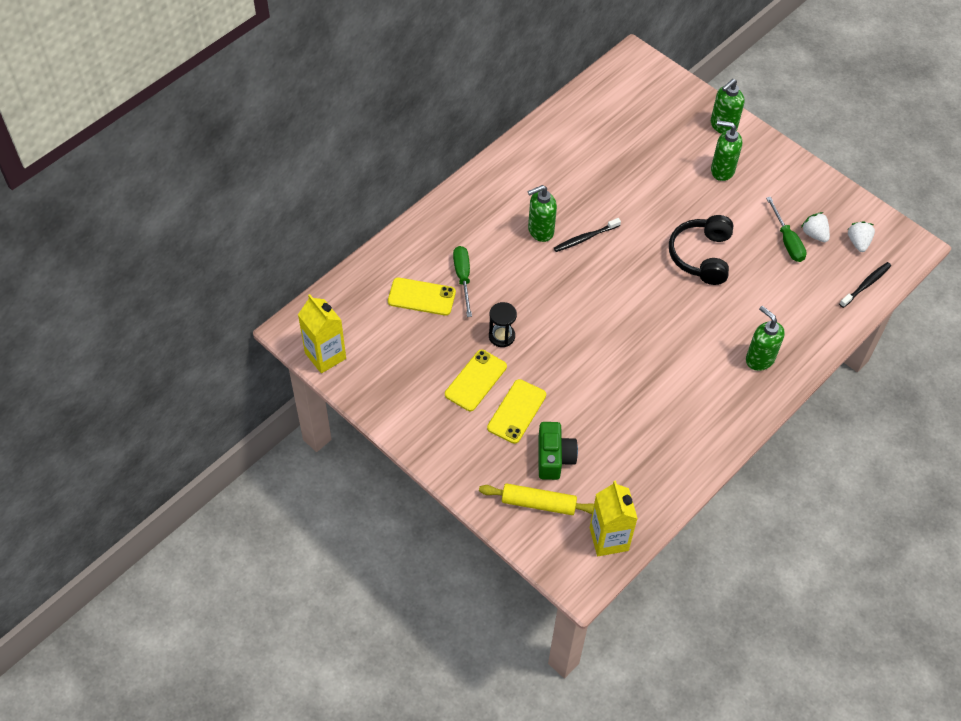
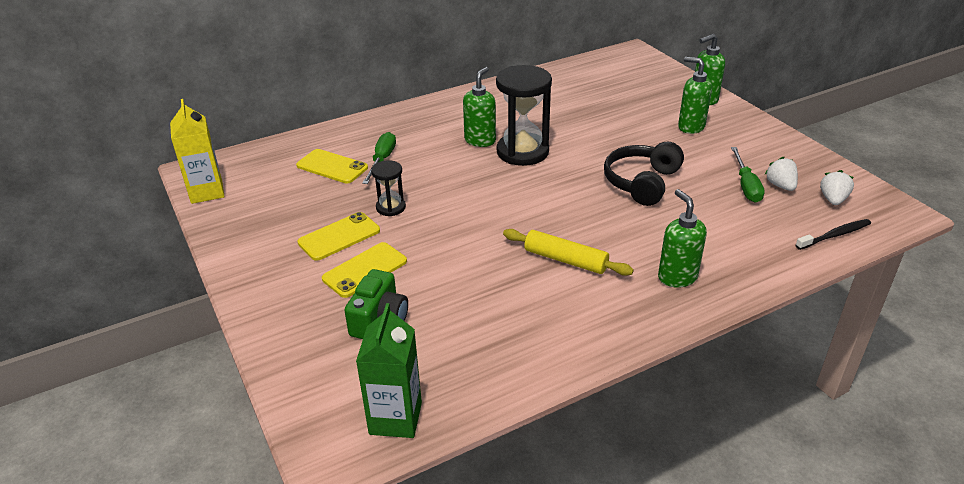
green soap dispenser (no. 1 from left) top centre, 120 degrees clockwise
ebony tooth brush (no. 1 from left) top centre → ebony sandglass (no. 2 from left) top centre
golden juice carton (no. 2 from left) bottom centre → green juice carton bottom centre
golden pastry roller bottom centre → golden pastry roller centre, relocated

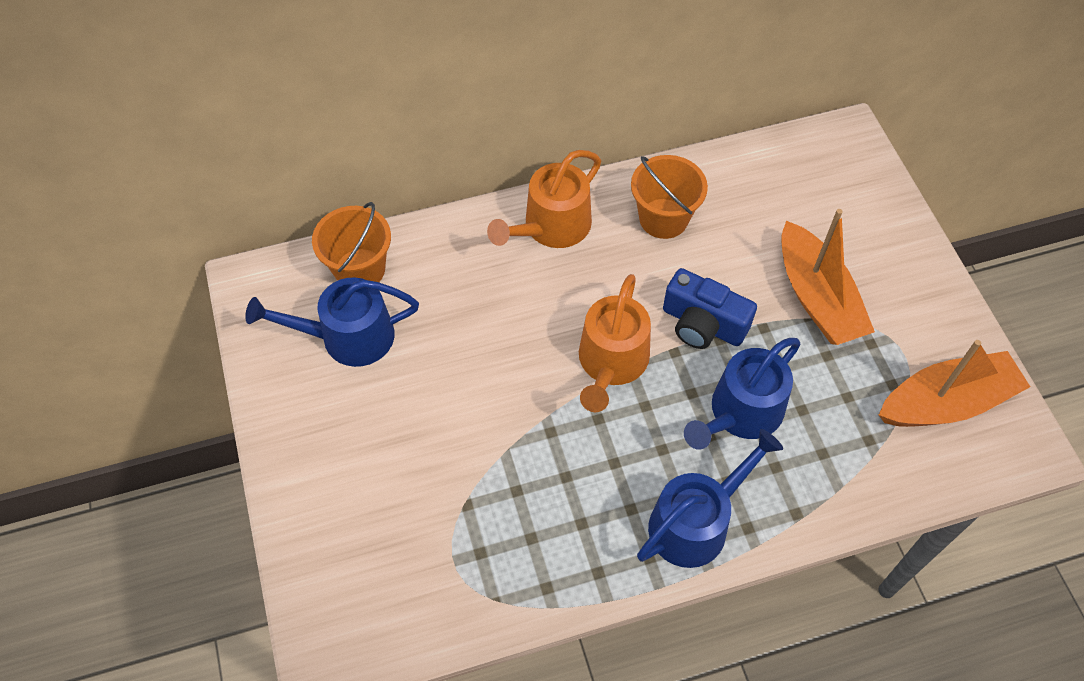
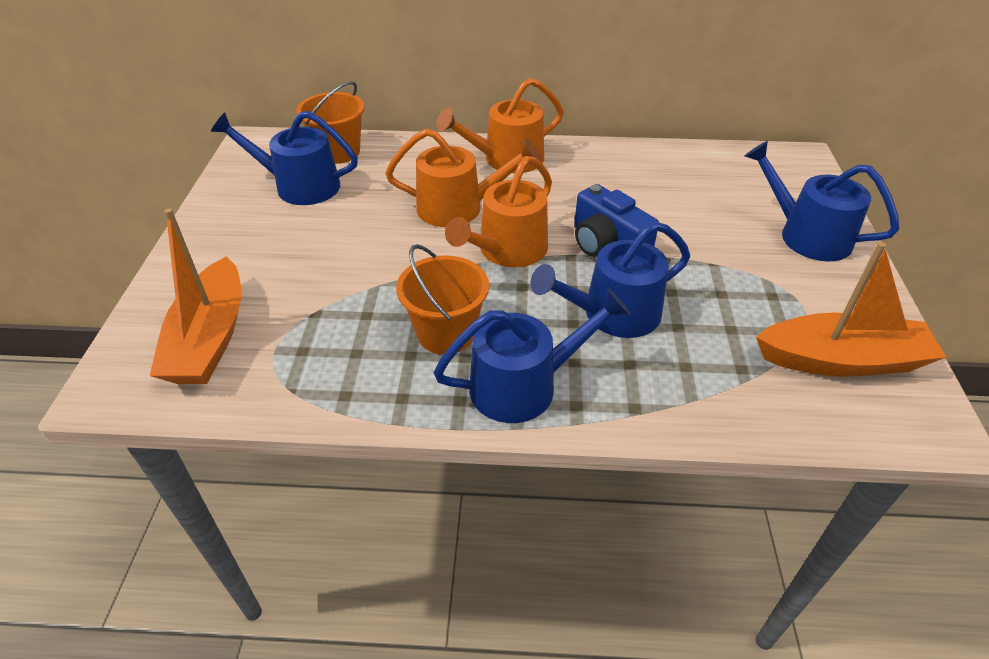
orange sand bucket (no. 2 from left) top centre → orange sand bucket (no. 2 from left) centre, relocated
orange sailboat (no. 1 from left) middle right → orange sailboat (no. 1 from left) middle left, relocated
- → orange watering pot (no. 1 from left) top centre
- → cobalt watering pot (no. 4 from left) top right

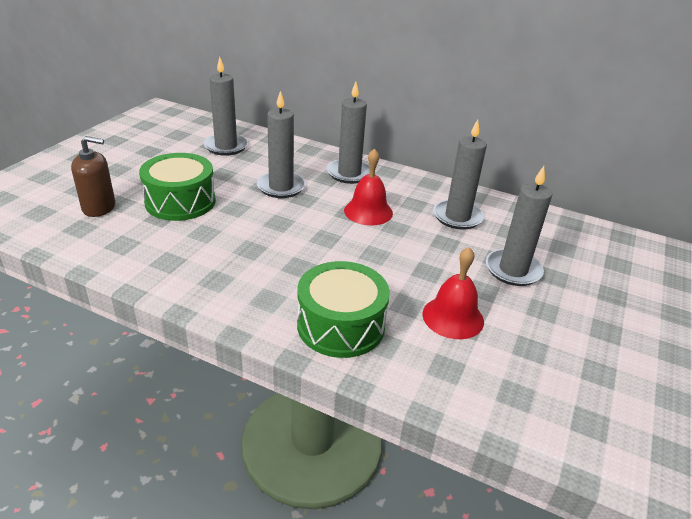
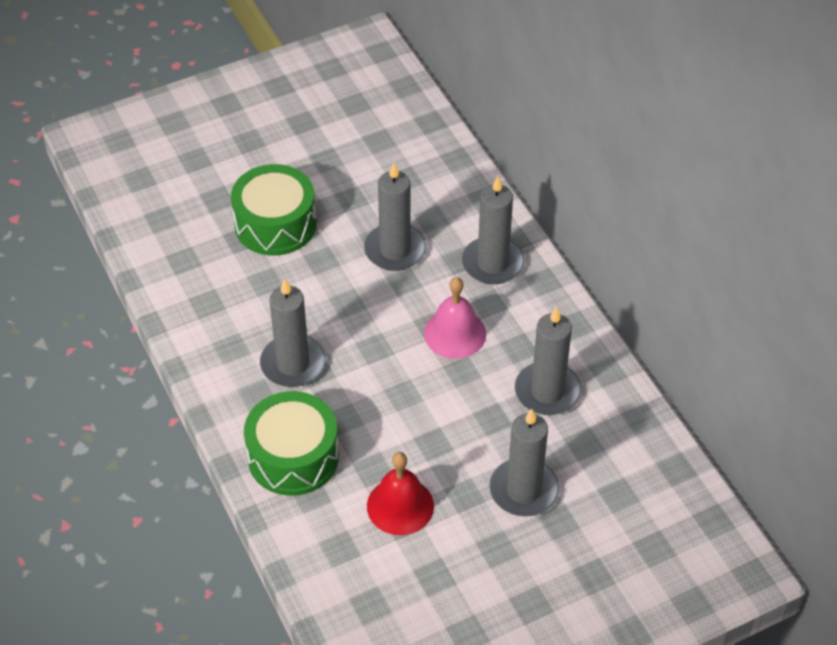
grey wax candle (no. 1 from left) top left → grey wax candle (no. 1 from left) centre, relocated
brown soap dispenser middle left → -
crimson bell (no. 1 from left) centre → pink bell centre

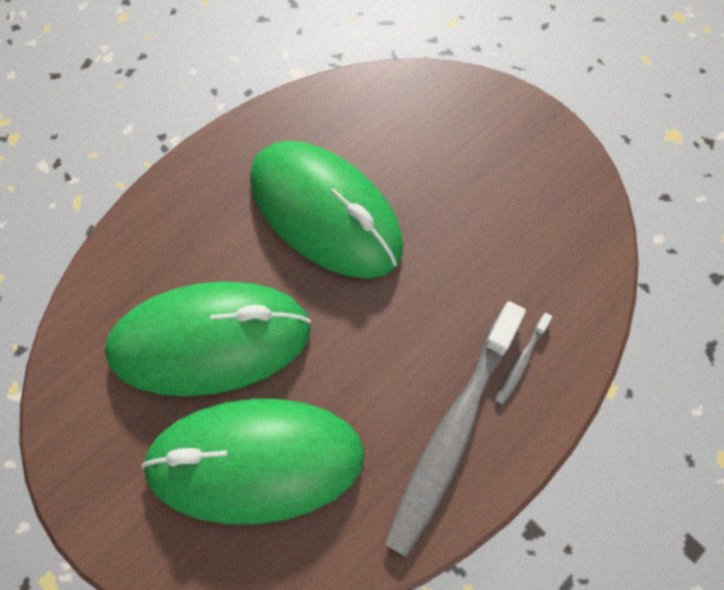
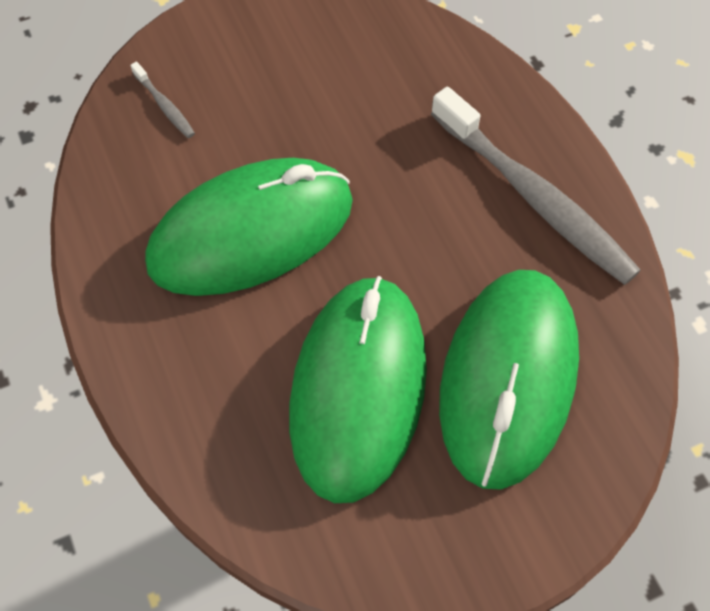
grey tooth brush (no. 2 from left in the first image) middle right → grey tooth brush (no. 1 from left) top left, relocated

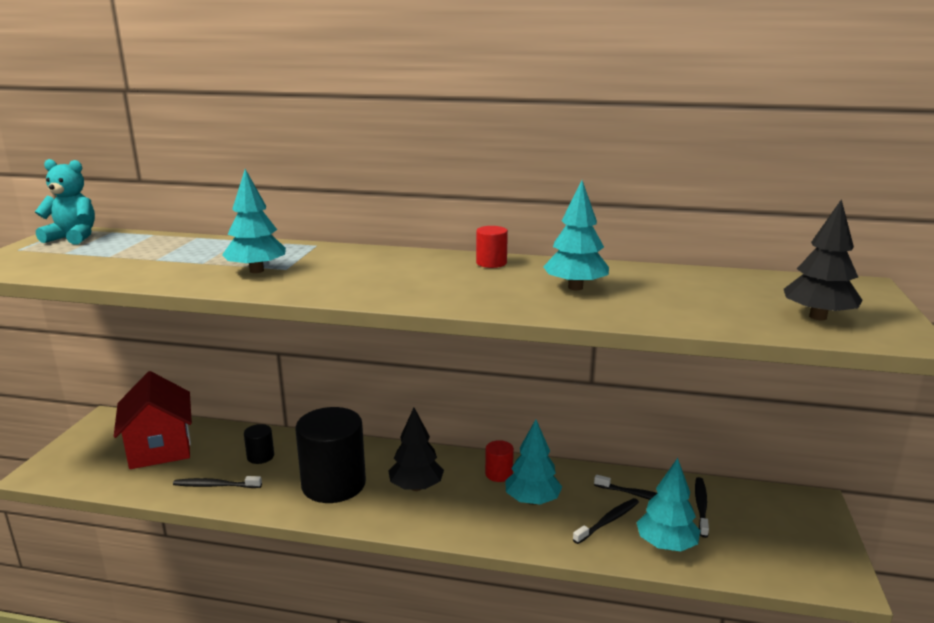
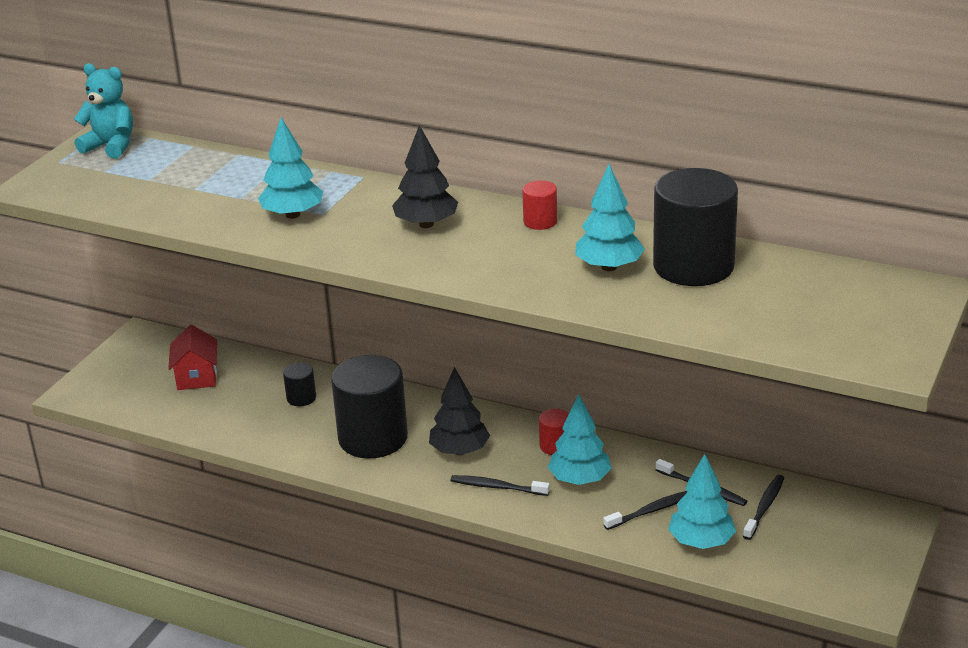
ebony toy tree (no. 2 from left in the first image) middle right → ebony toy tree (no. 1 from left) top centre, relocated
crimson house bottom left → crimson house middle left, x0.62
ebony tooth brush (no. 1 from left) bottom left → ebony tooth brush (no. 1 from left) bottom centre, relocated
- → ebony cylinder (no. 3 from left) middle right

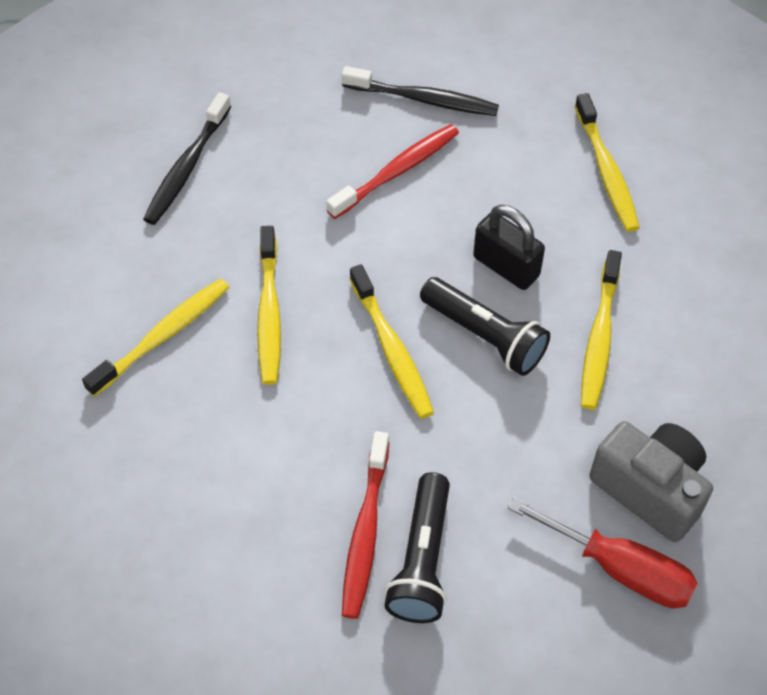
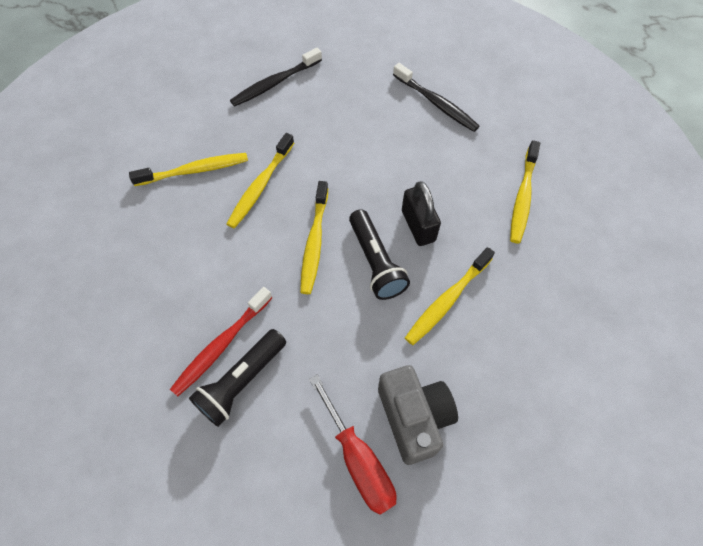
crimson tooth brush (no. 2 from left) top centre → -

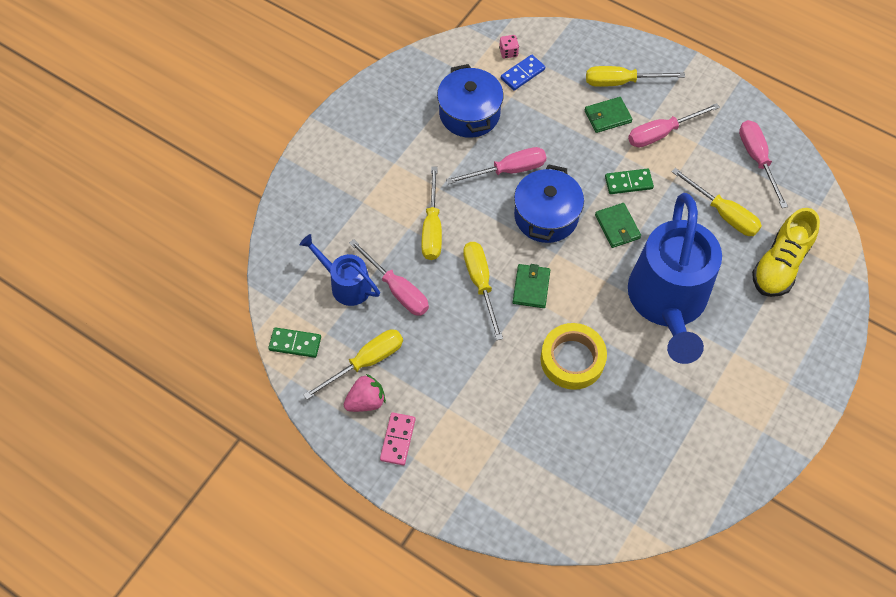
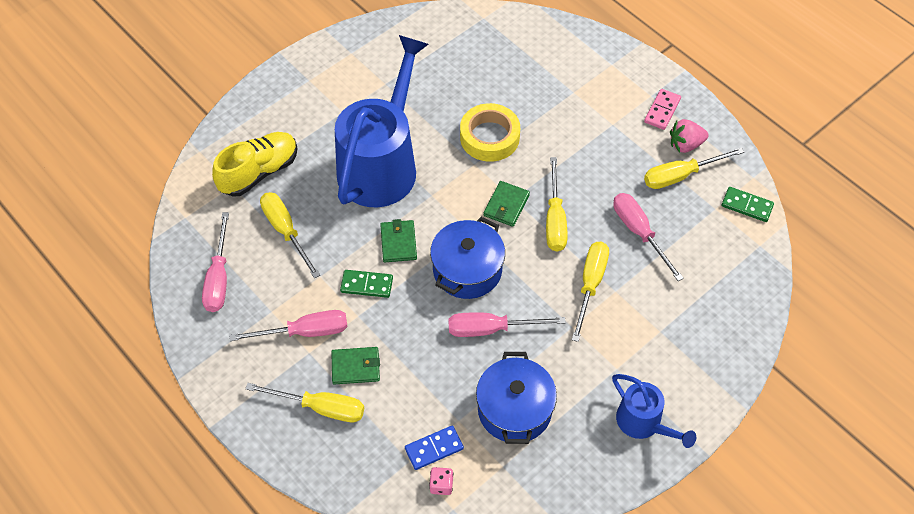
cobalt watering pot (no. 1 from left in the first image) centre → cobalt watering pot (no. 2 from left) bottom right, relocated

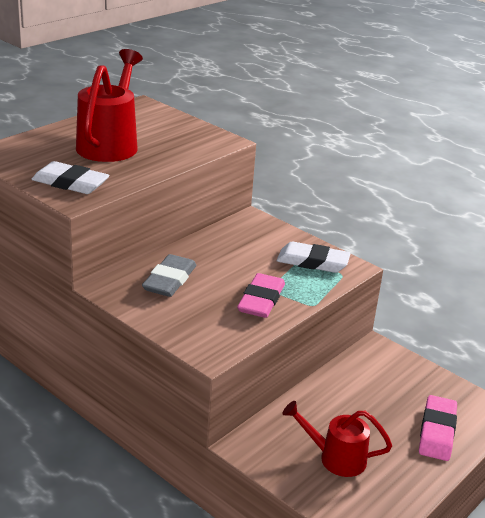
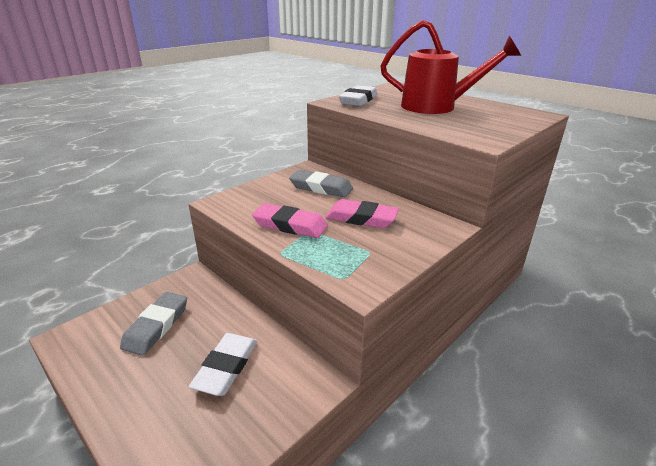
snow-white pencil eraser (no. 2 from left in the first image) centre → snow-white pencil eraser (no. 1 from left) bottom centre, relocated
pink pencil eraser (no. 2 from left) bottom right → pink pencil eraser (no. 2 from left) centre, relocated
crimson watering pot (no. 2 from left) bottom right → grey pencil eraser (no. 1 from left) bottom left

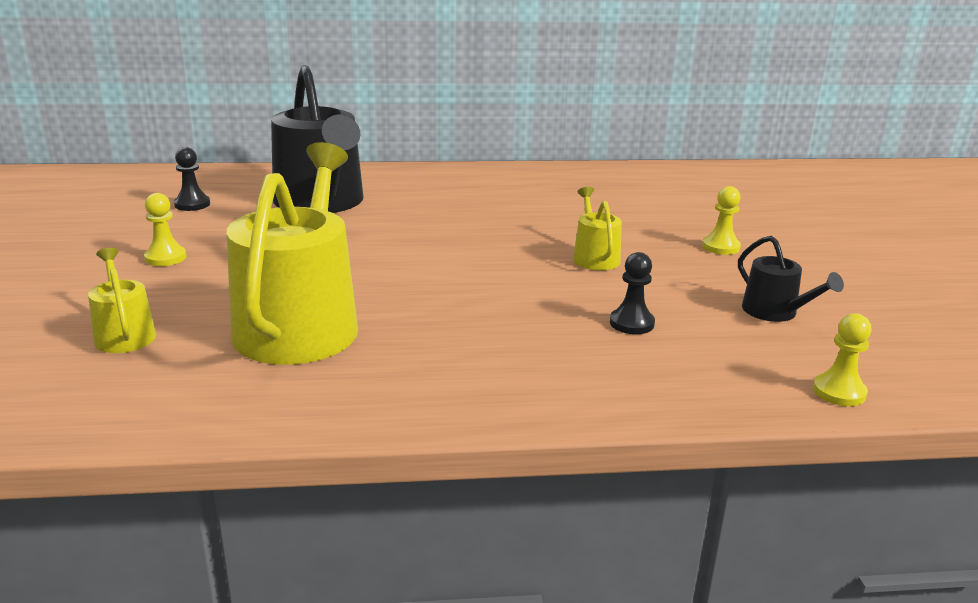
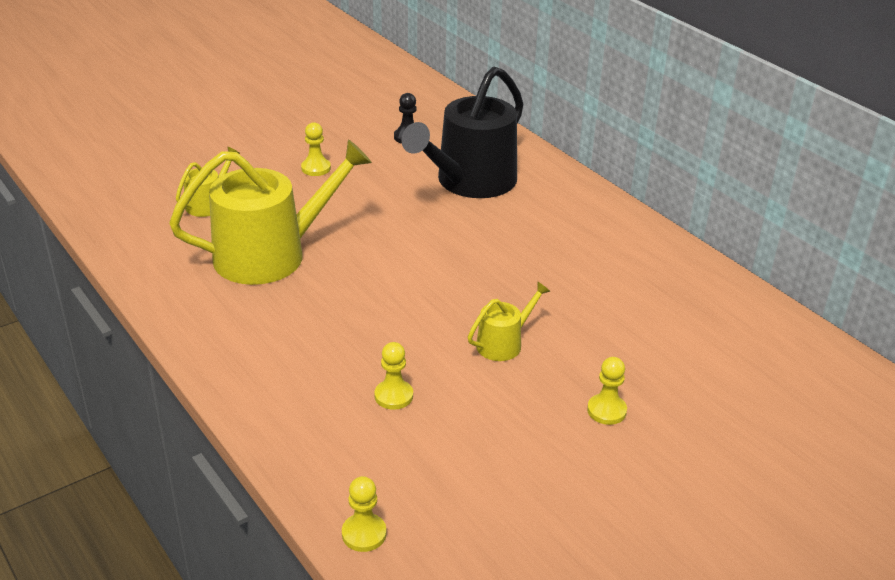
ebony watering pot (no. 2 from left) middle right → -
ebony pawn (no. 2 from left) centre → golden pawn (no. 3 from left) centre

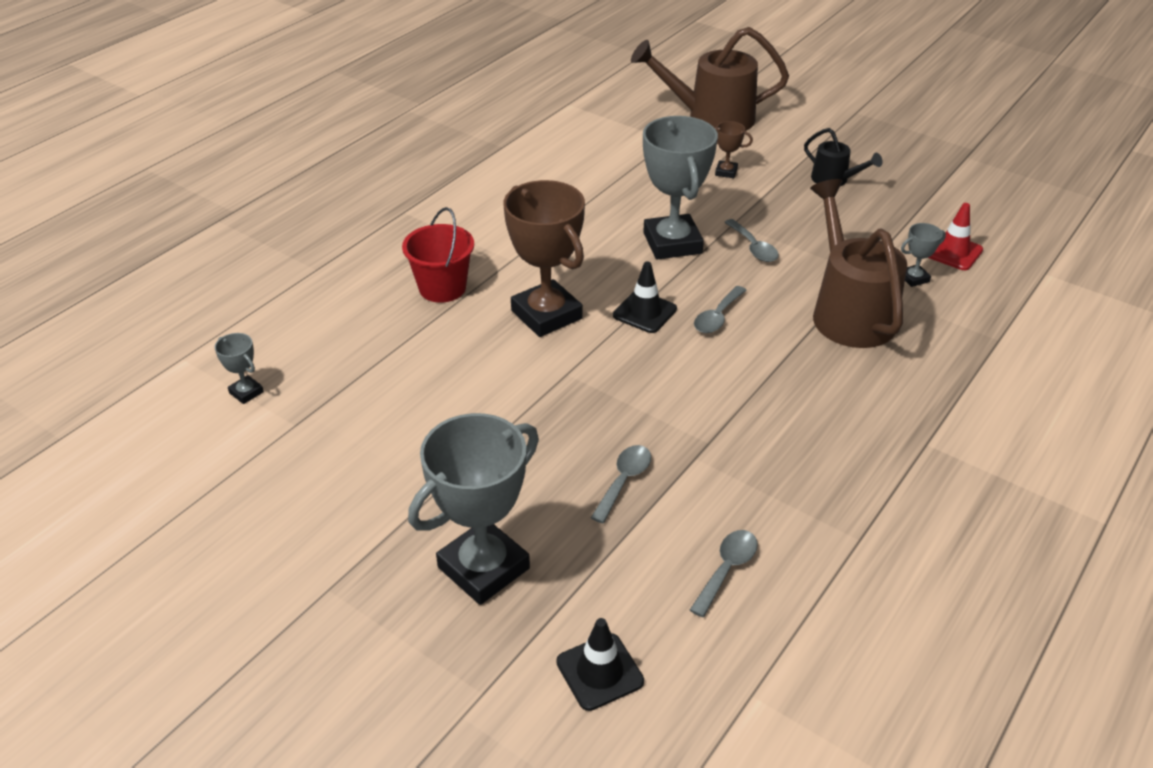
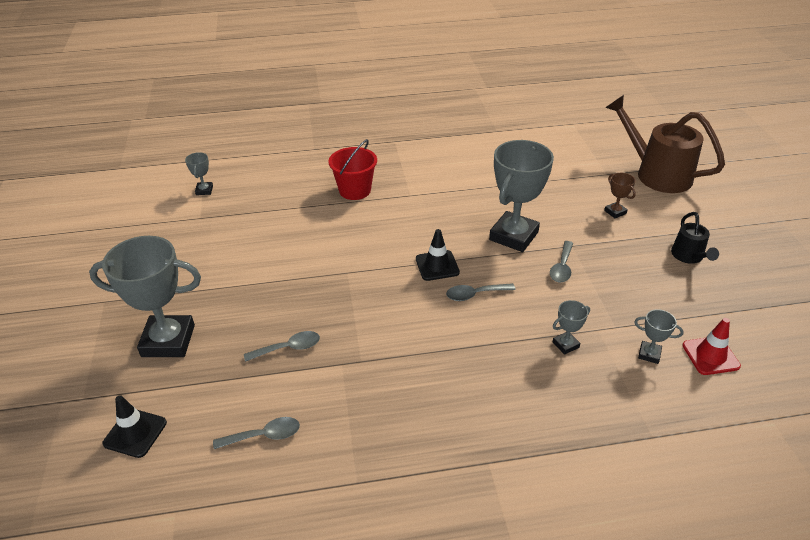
brown watering pot (no. 2 from left) middle right → grey trophy (no. 4 from left) middle right
brown trophy (no. 1 from left) centre → -

